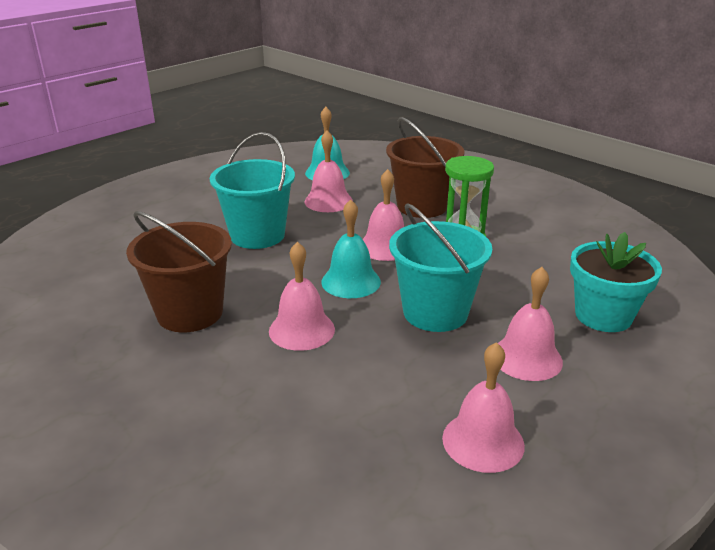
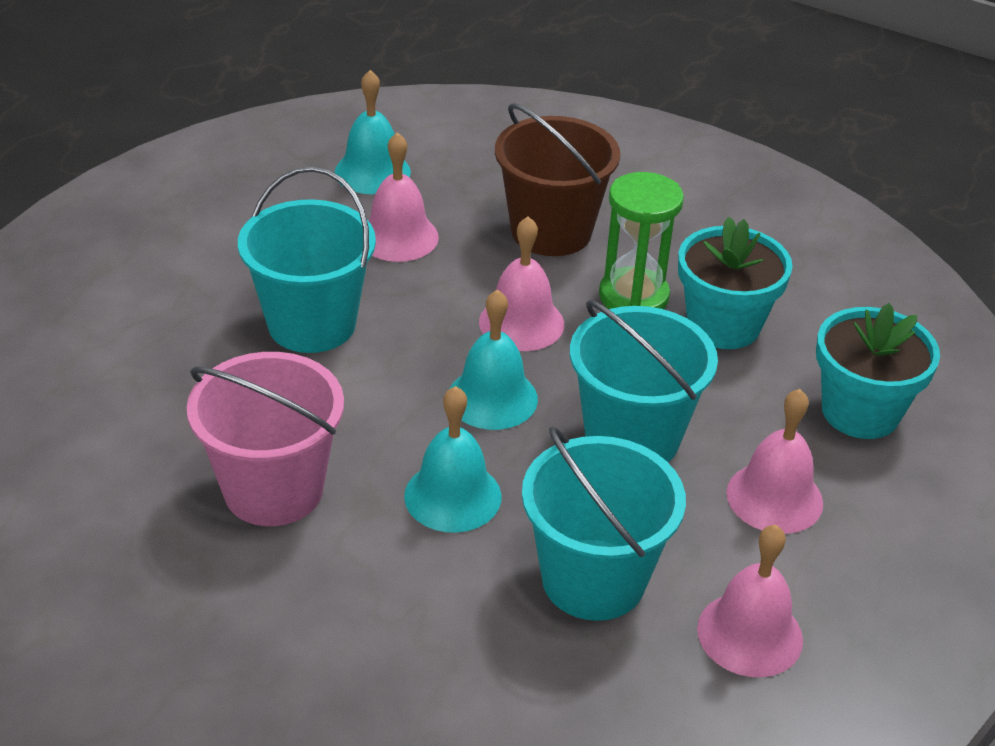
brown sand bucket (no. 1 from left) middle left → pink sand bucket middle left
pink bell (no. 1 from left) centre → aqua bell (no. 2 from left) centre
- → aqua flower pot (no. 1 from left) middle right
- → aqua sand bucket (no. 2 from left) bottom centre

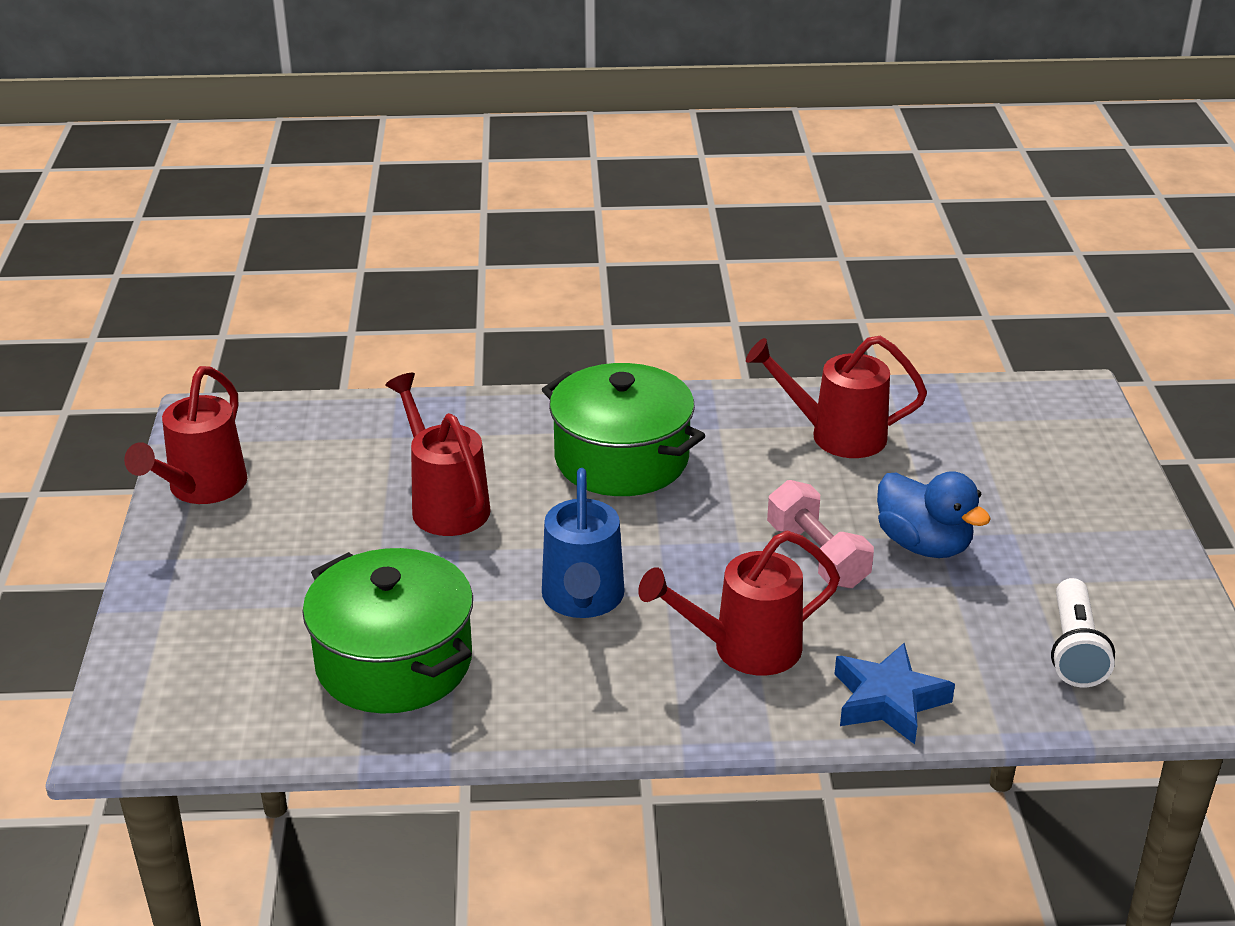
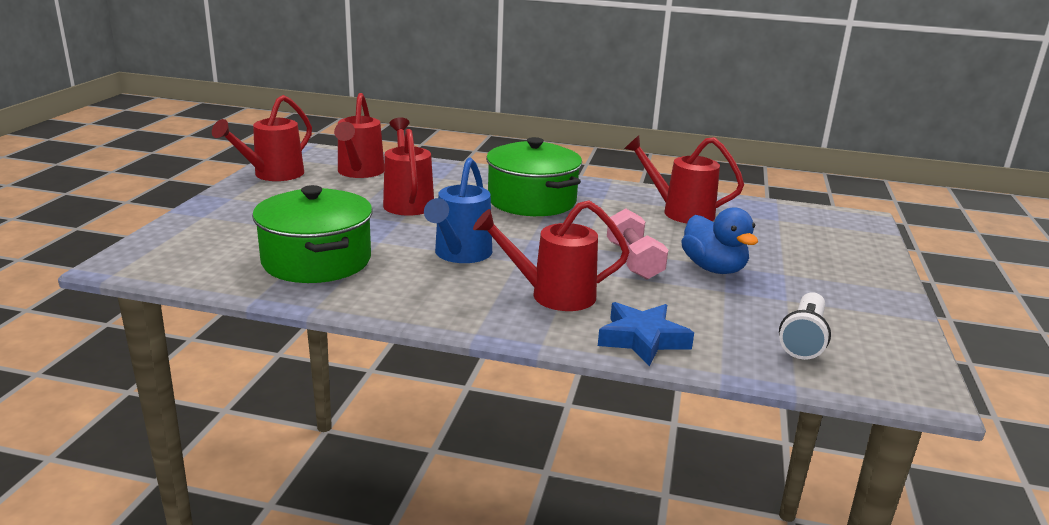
- → crimson watering pot (no. 2 from left) top centre

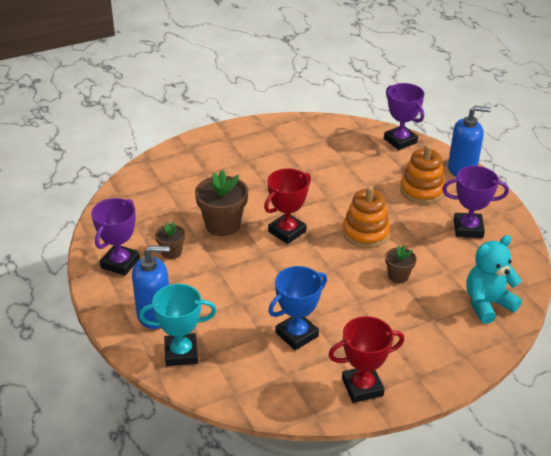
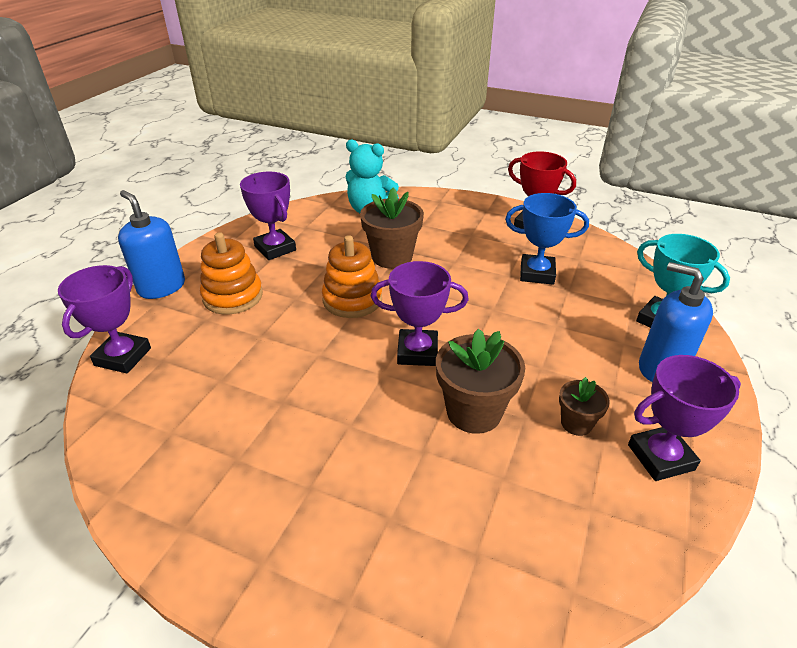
crimson trophy (no. 1 from left) centre → royal purple trophy (no. 3 from left) centre
brown flower pot (no. 3 from left in the first image) middle right → brown flower pot (no. 1 from left) centre, x1.80

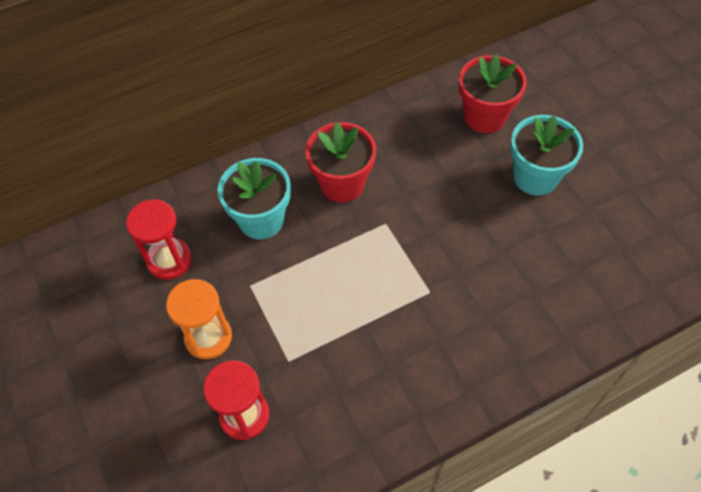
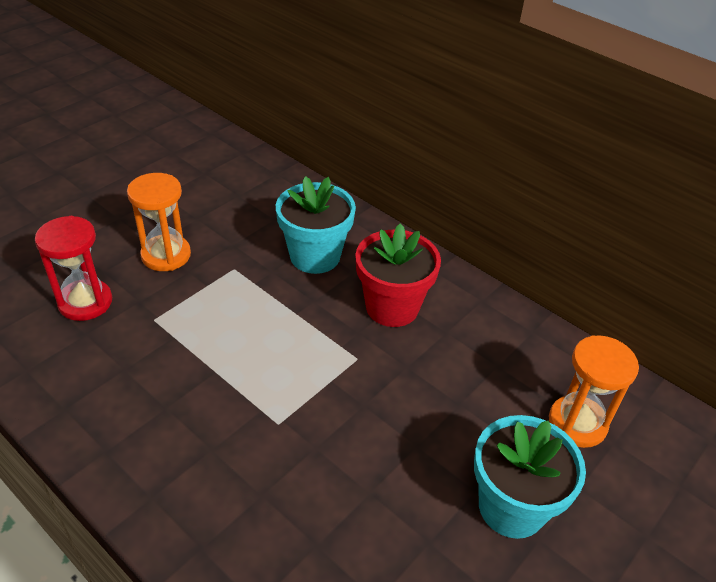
crimson flower pot (no. 2 from left) top right → orange sandglass (no. 2 from left) bottom right
crimson sandglass (no. 1 from left) middle left → -

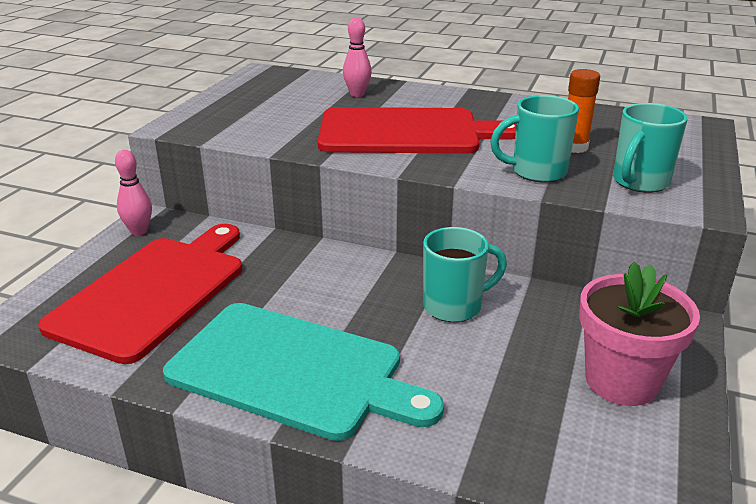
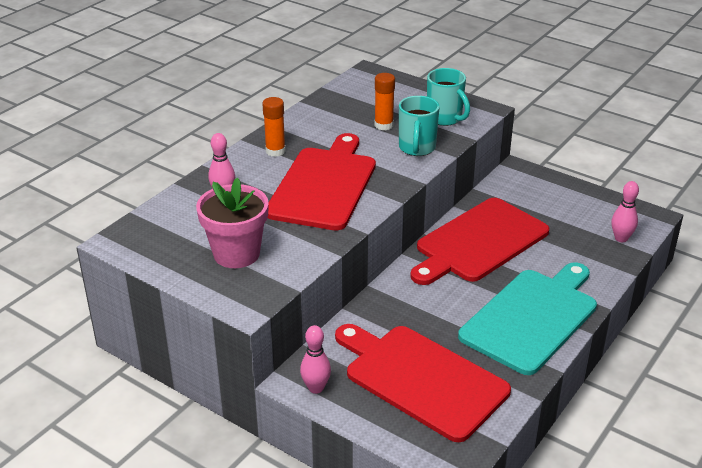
aqua mug (no. 1 from left) centre → crimson bread board (no. 3 from left) middle right
pink flower pot middle right → pink flower pot middle left, relocated
- → orange glue stick (no. 1 from left) top centre
- → pink skittle (no. 3 from left) middle right

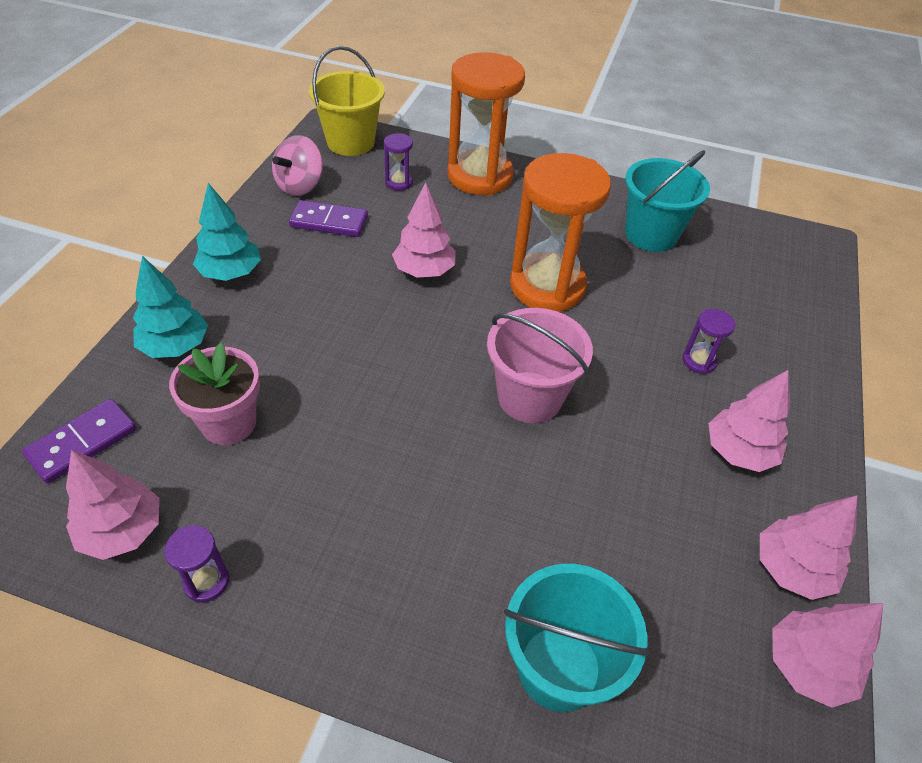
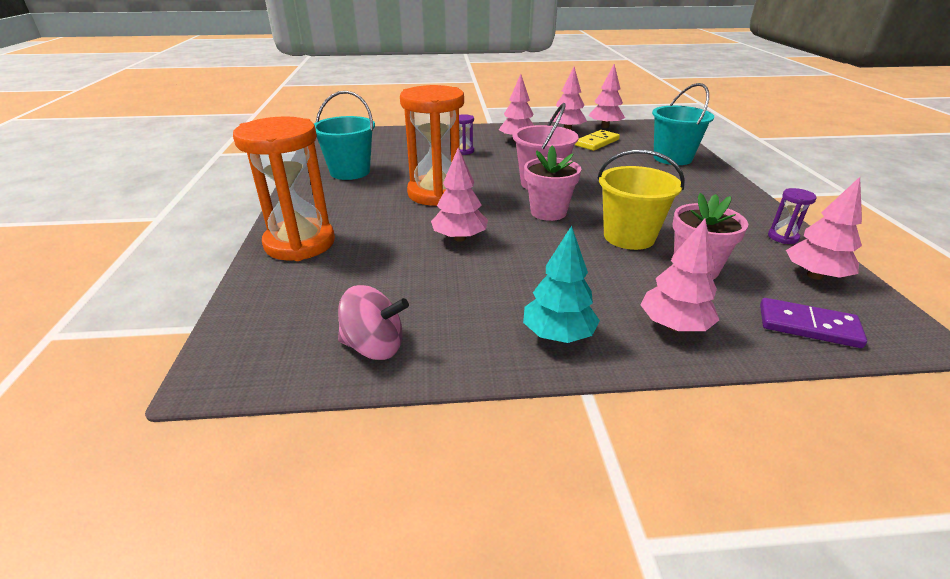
golden sand bucket top centre → golden sand bucket middle right, relocated
royal purple sandglass (no. 2 from left) top centre → -
royal purple domino (no. 2 from left) top centre → -
aqua toy tree (no. 1 from left) middle left → pink toy tree (no. 5 from left) middle right
- → golden domino top centre
- → pink flower pot (no. 1 from left) top centre

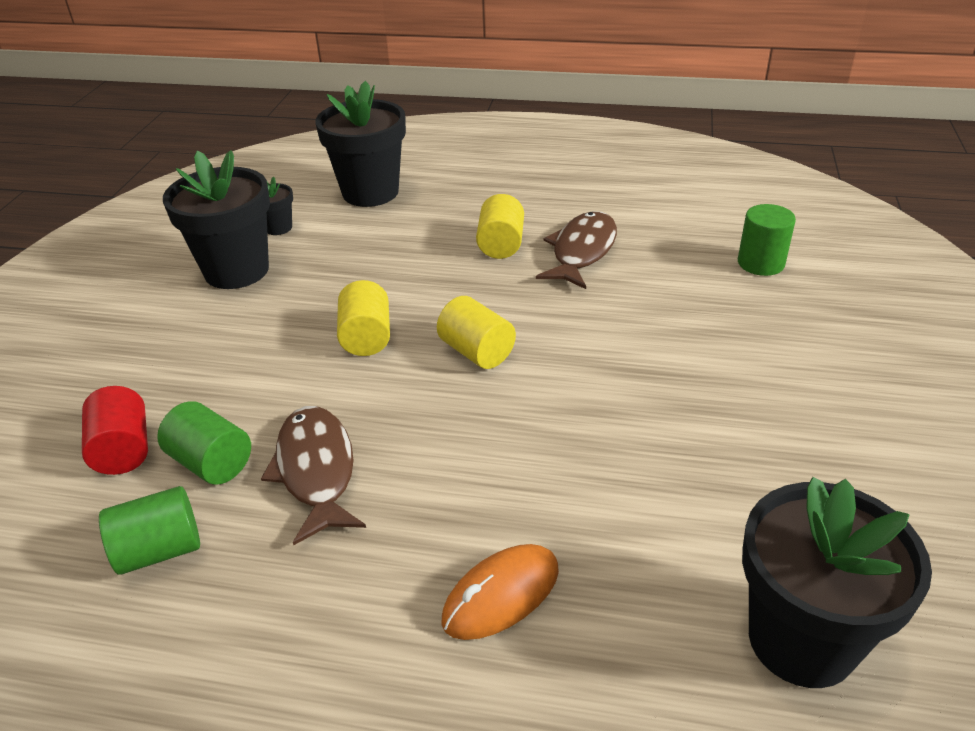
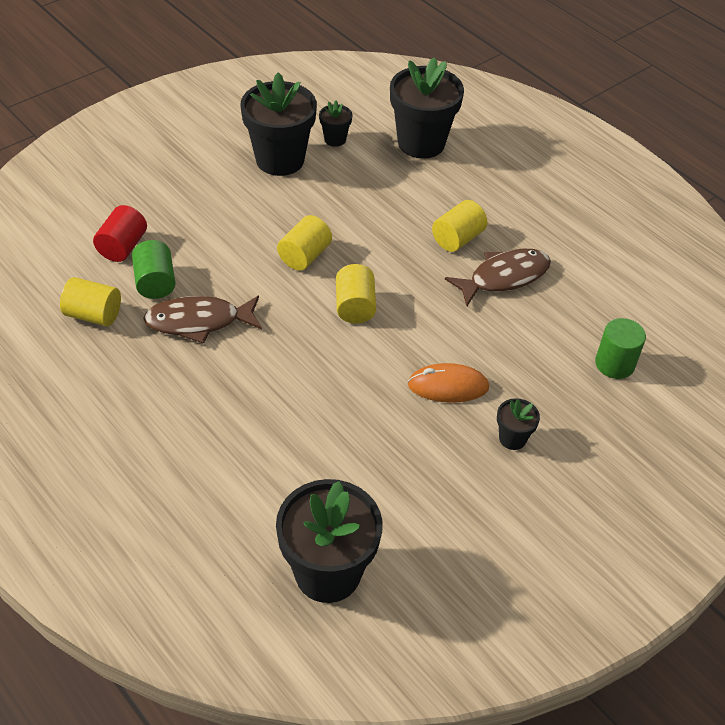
brown fish figure (no. 1 from left) middle left, 120 degrees counterclockwise
green cylinder (no. 1 from left) bottom left → golden cylinder (no. 1 from left) middle left
orange mouse bottom centre → orange mouse centre, relocated
- → ebony flower pot (no. 5 from left) middle right

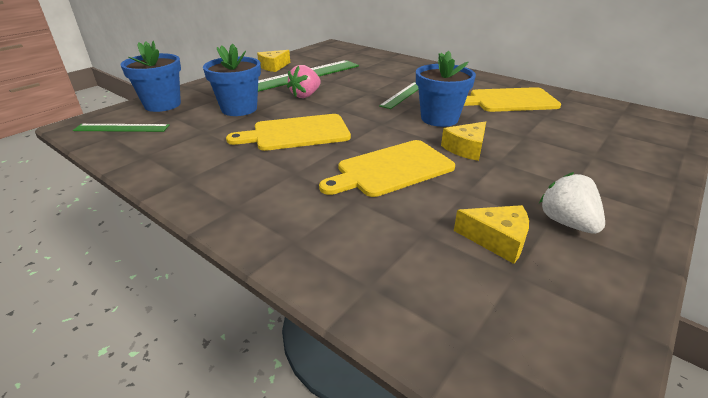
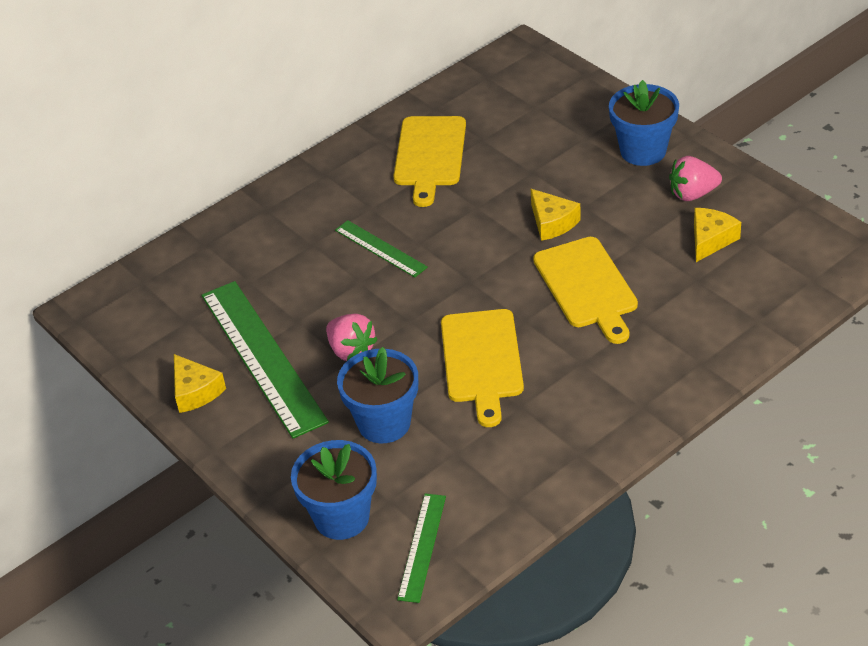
cobalt flower pot (no. 3 from left) top centre → cobalt flower pot (no. 3 from left) top right, relocated
snow-white berry middle right → pink berry (no. 2 from left) top right

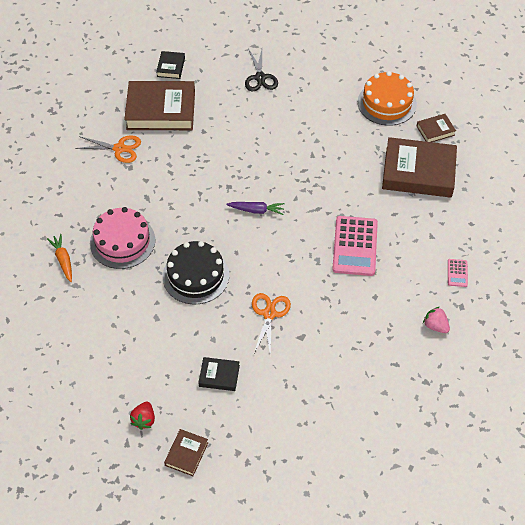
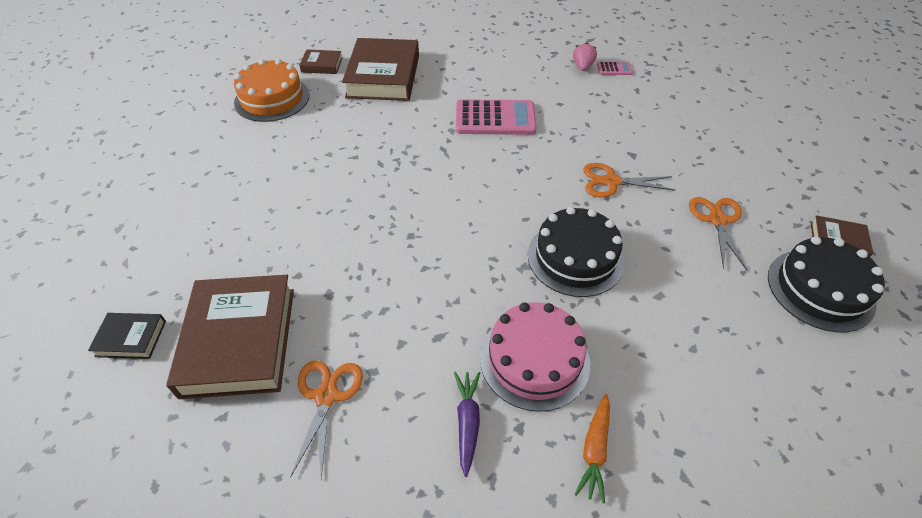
ebony scissors top centre → -
brown hardcover (no. 4 from left in the first image) top right → brown hardcover (no. 2 from left) top centre, 60 degrees counterclockwise
royal purple carrot centre → royal purple carrot bottom centre, relocated
orange carrot middle left → orange carrot bottom centre, 45 degrees counterclockwise
pink pocket calculator (no. 2 from left) middle right → pink pocket calculator (no. 2 from left) top right, relocated
pink berry middle right → pink berry top centre, 150 degrees clockwise
ebony hardcover (no. 2 from left) bottom centre → orange scissors (no. 3 from left) middle right
crimson berry bottom left → ebony cake (no. 2 from left) middle right

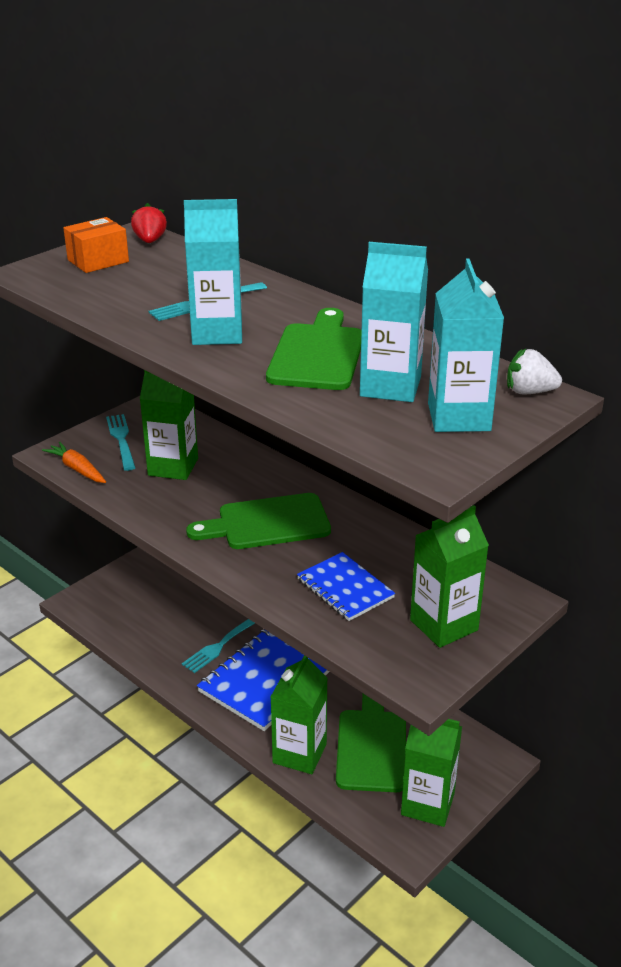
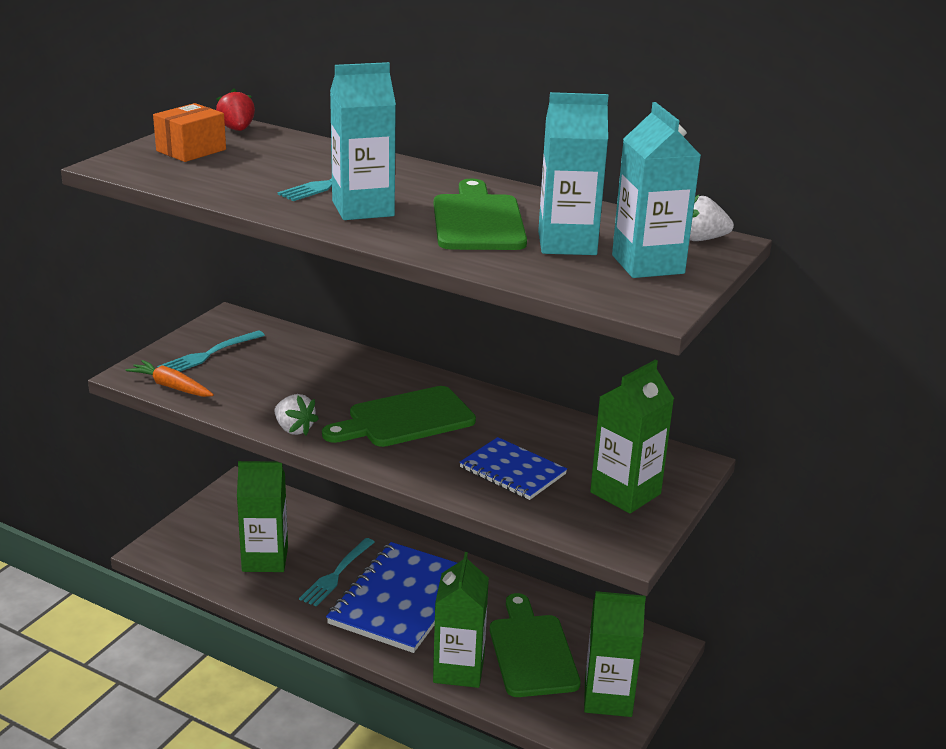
green juice carton (no. 1 from left) middle left → green juice carton (no. 1 from left) bottom left, relocated
aqua dinner fork (no. 1 from left) middle left, 105 degrees counterclockwise
- → snow-white berry (no. 1 from left) middle left

